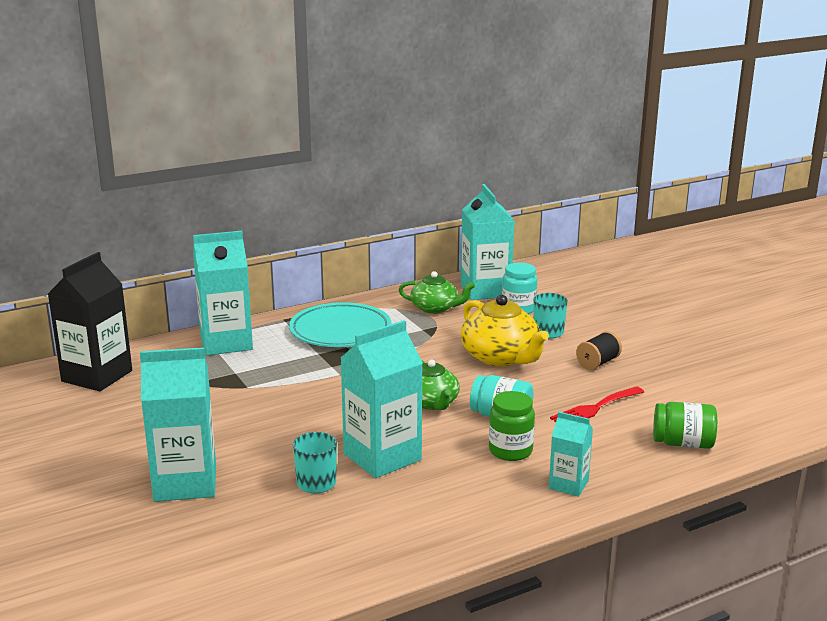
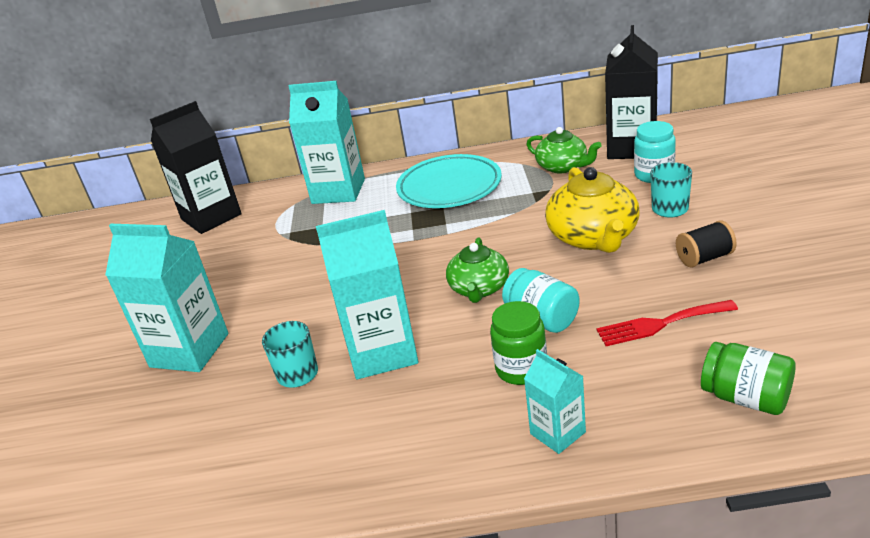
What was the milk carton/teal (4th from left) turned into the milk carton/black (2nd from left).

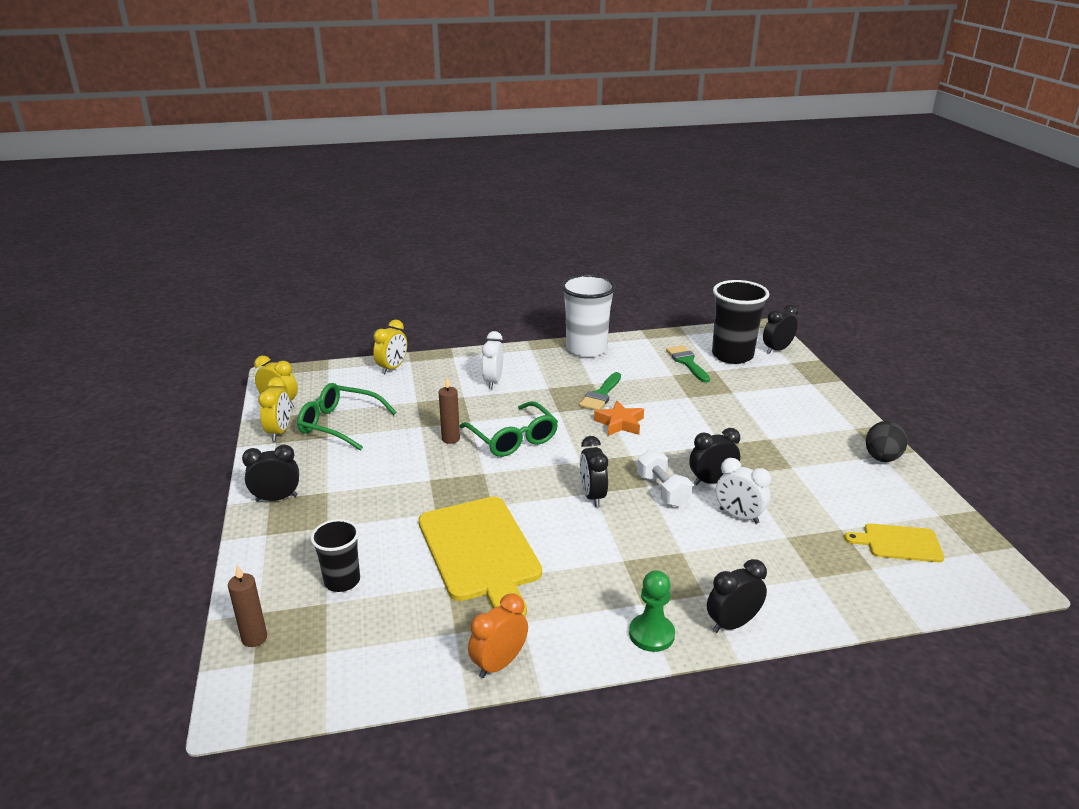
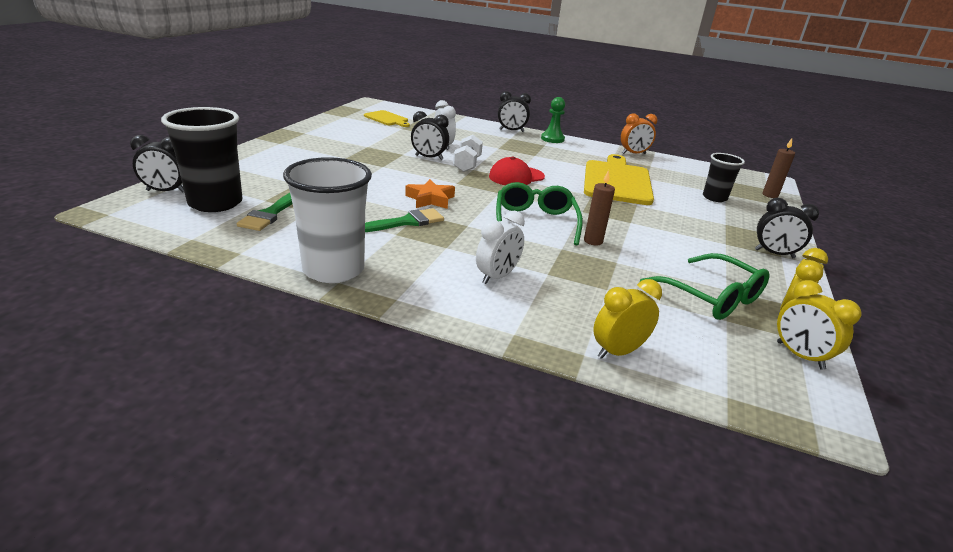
The second view lost the egg/black. Where the bedside clock/black (2nd from left) stood, the baseball cap/red came to stand.

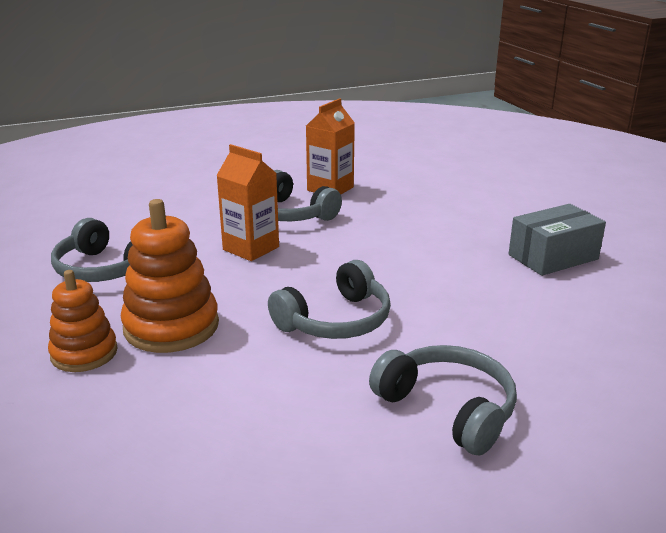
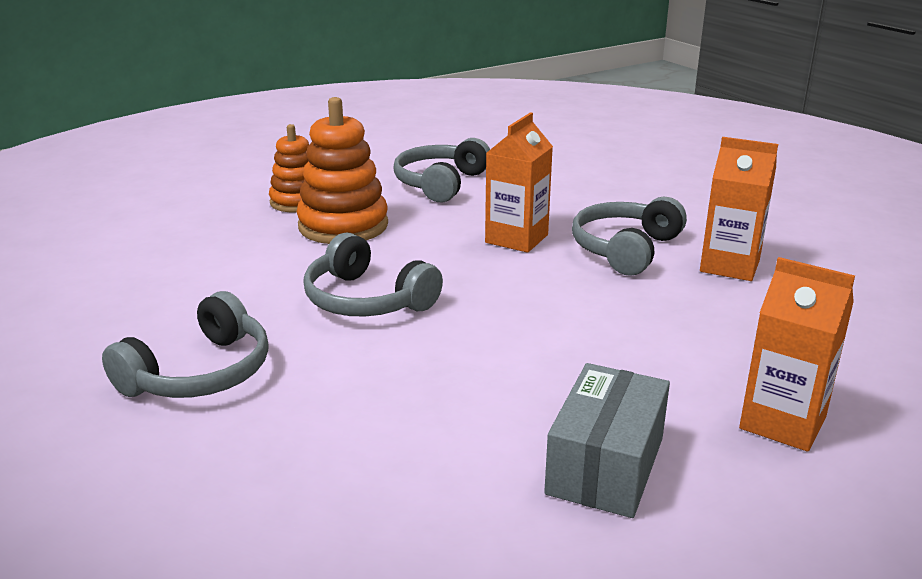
The second view gained the milk carton/orange (3rd from left). The package/grey ended up facing another way, 60 degrees clockwise from before.

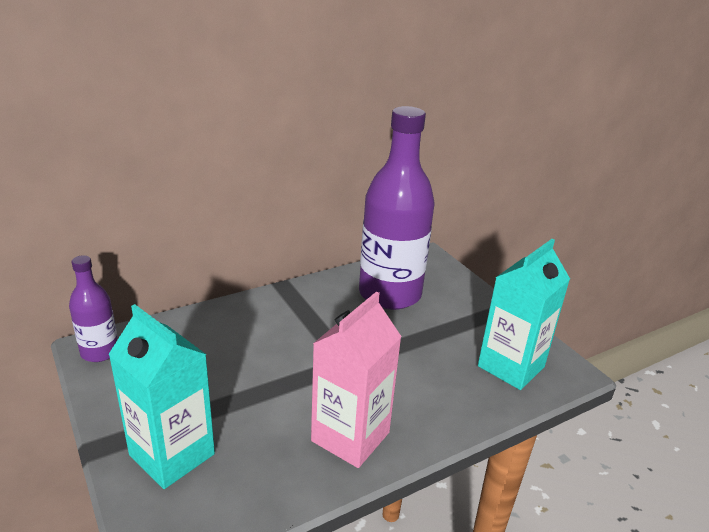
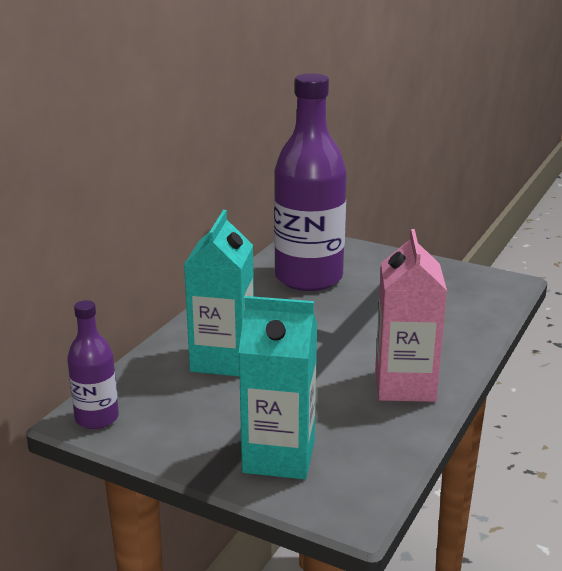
The milk carton/teal (2nd from left in the first image) ended up elsewhere.

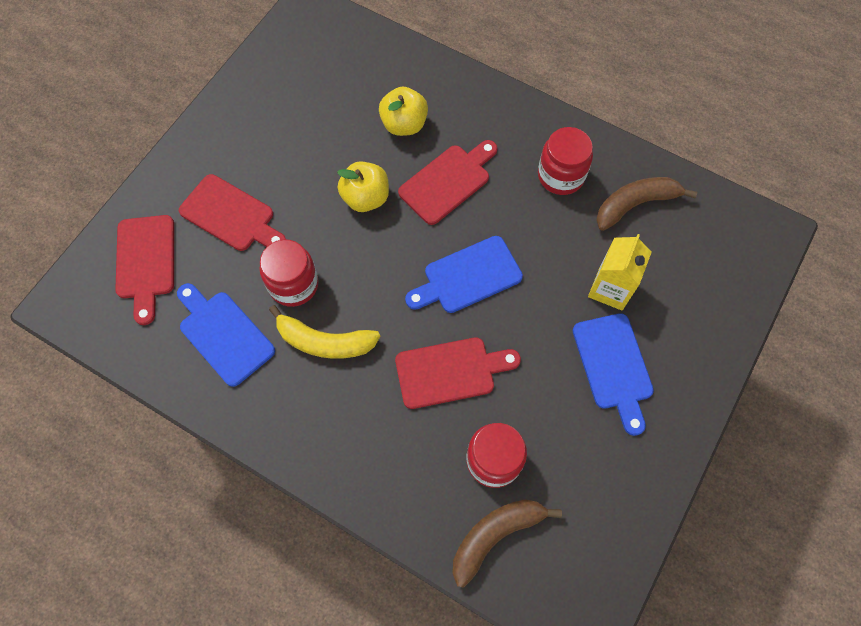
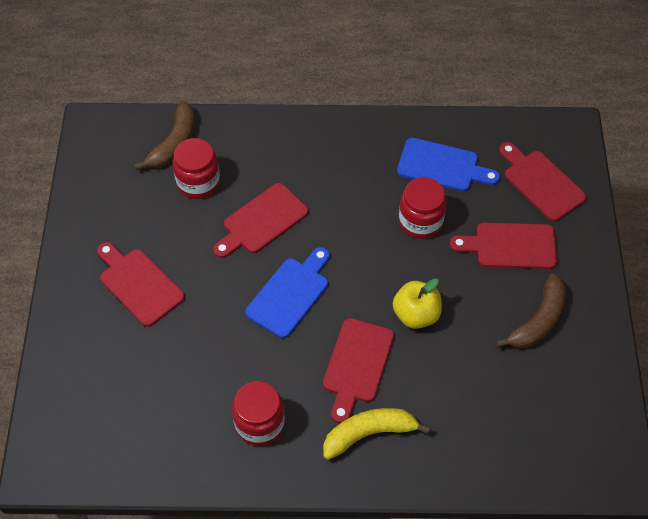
The second view lost the toy apple/bright yellow (2nd from left). The second view lost the milk carton/bright yellow. The banana/bright yellow ended up elsewhere. The banana/brown (2nd from left) ended up elsewhere. What was the cutting board/cobalt (3rd from left) turned into the cutting board/red (1st from left).

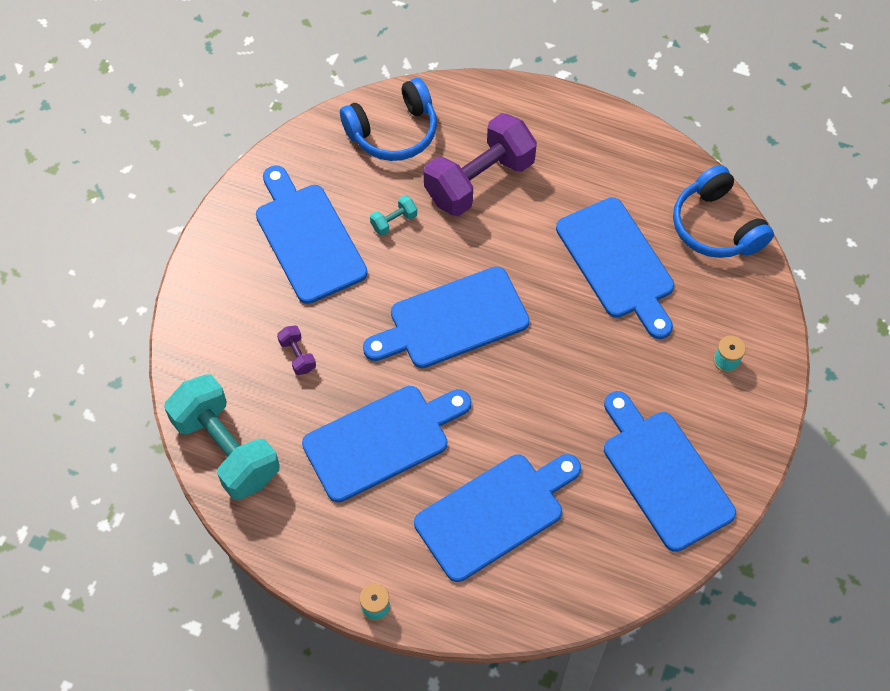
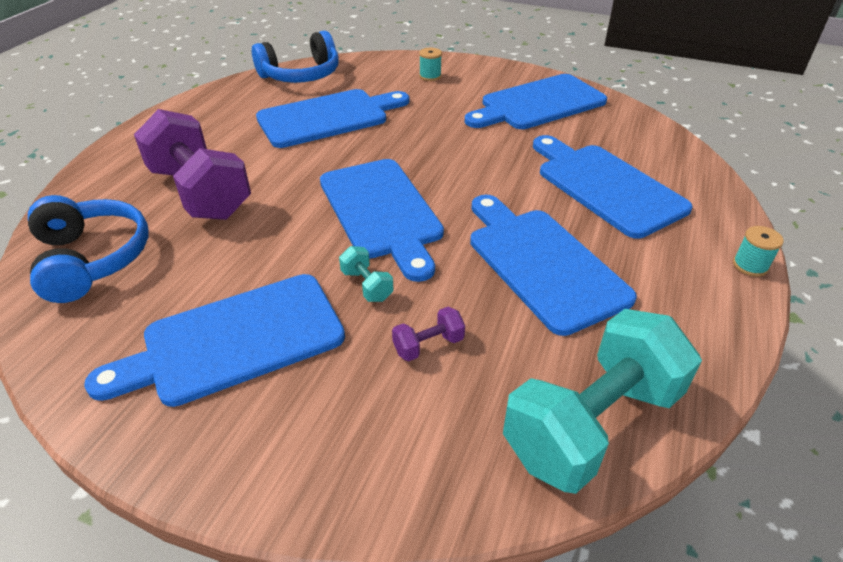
The dumbbell/teal (2nd from left in the first image) ended up elsewhere.

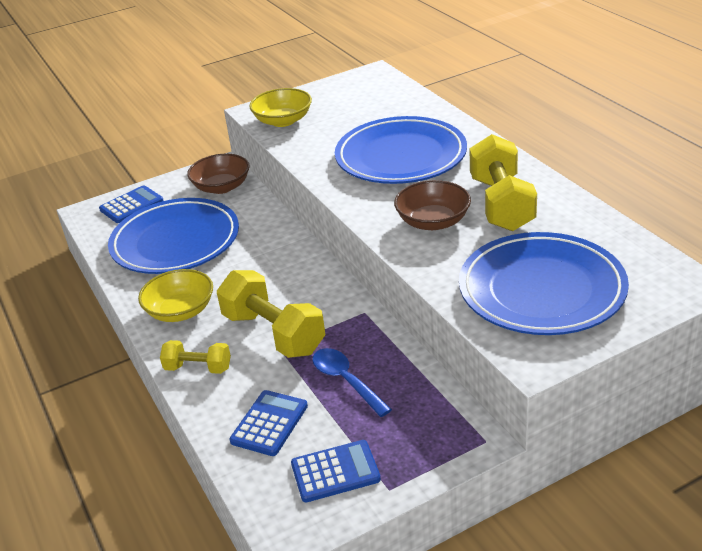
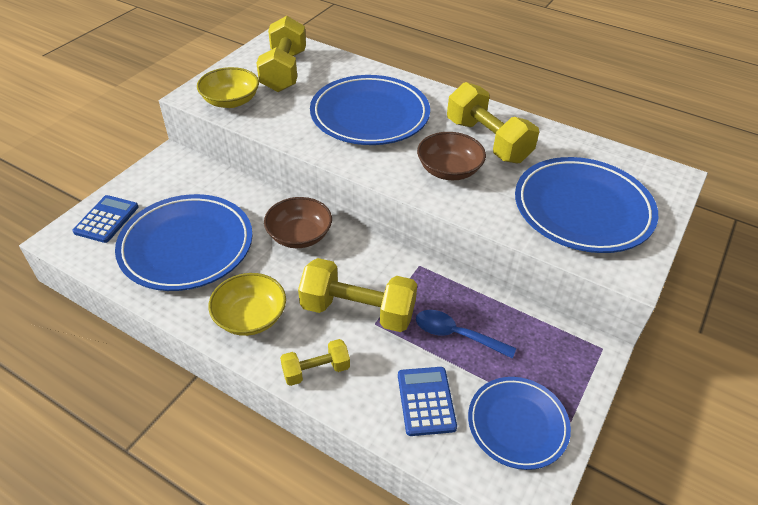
The second view gained the dumbbell/bright yellow (1st from left). The bowl/brown (1st from left) ended up elsewhere. Where the pocket calculator/cobalt (3rd from left) stood, the dinner plate/cobalt (3rd from left) came to stand.

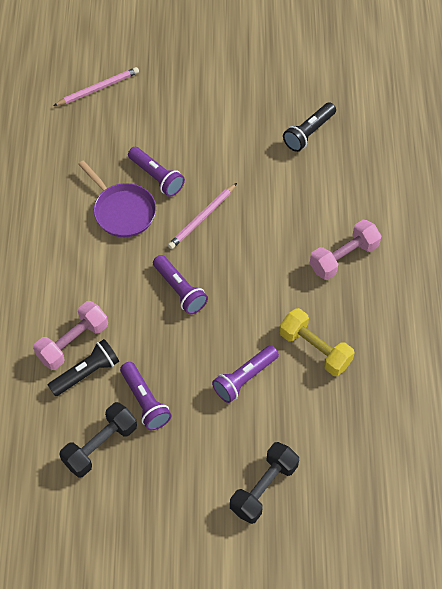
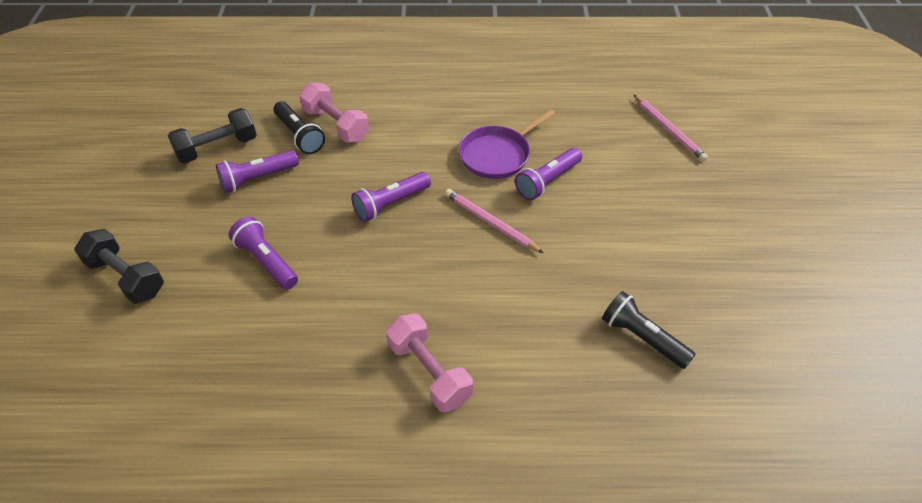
The second view lost the dumbbell/bright yellow. The dumbbell/black (1st from left in the first image) ended up facing another way, 75 degrees counterclockwise from before.

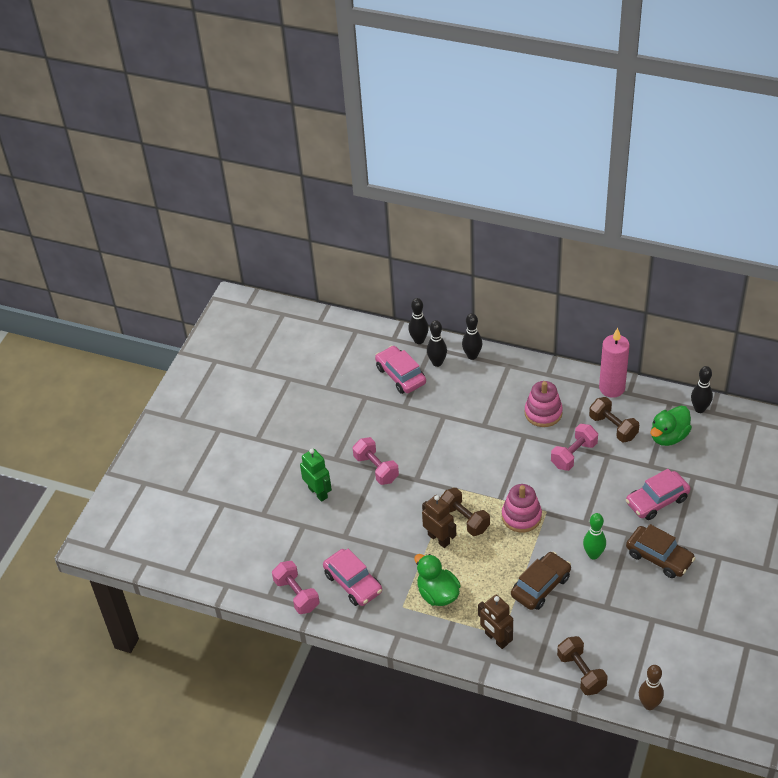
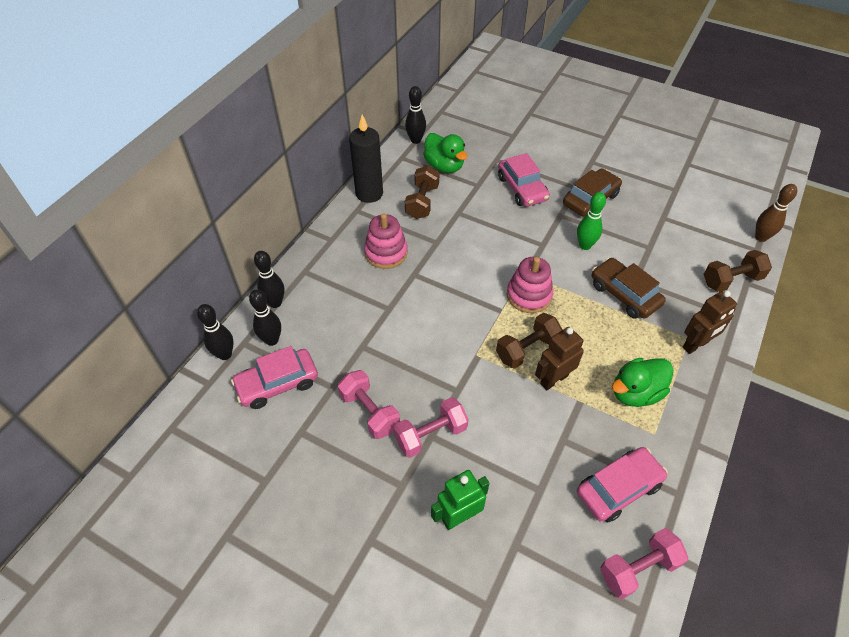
The dumbbell/rosy (3rd from left in the first image) ended up elsewhere. What was the candle/rosy turned into the candle/black. The dumbbell/brown (3rd from left in the first image) ended up facing another way, 45 degrees counterclockwise from before.

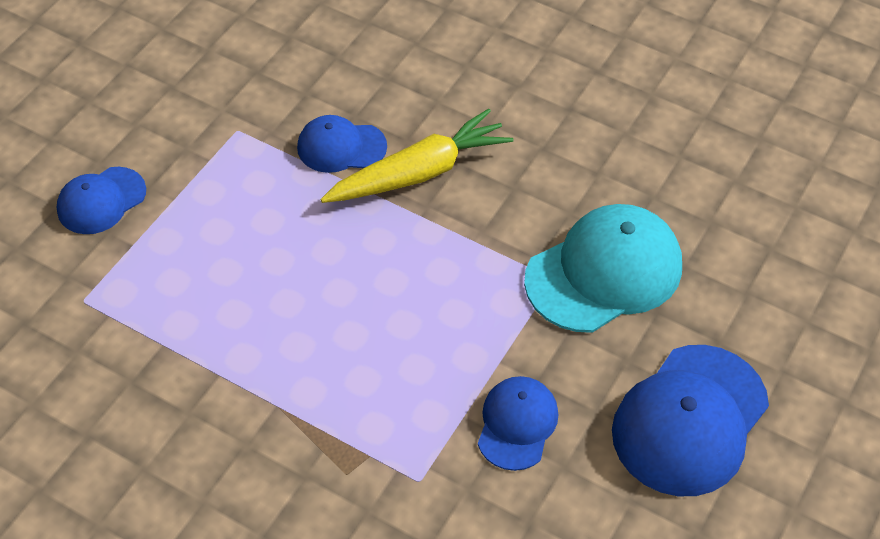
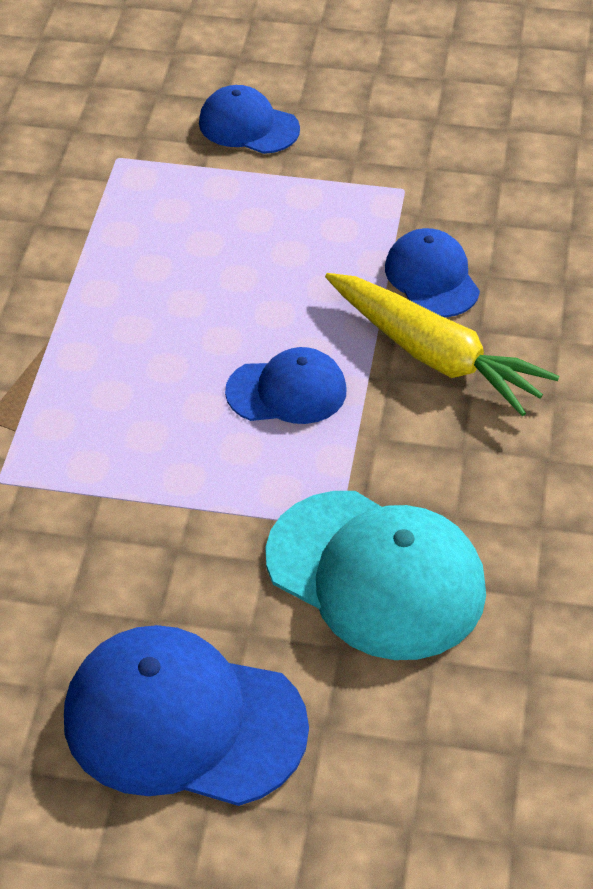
The baseball cap/cobalt (3rd from left) ended up elsewhere.

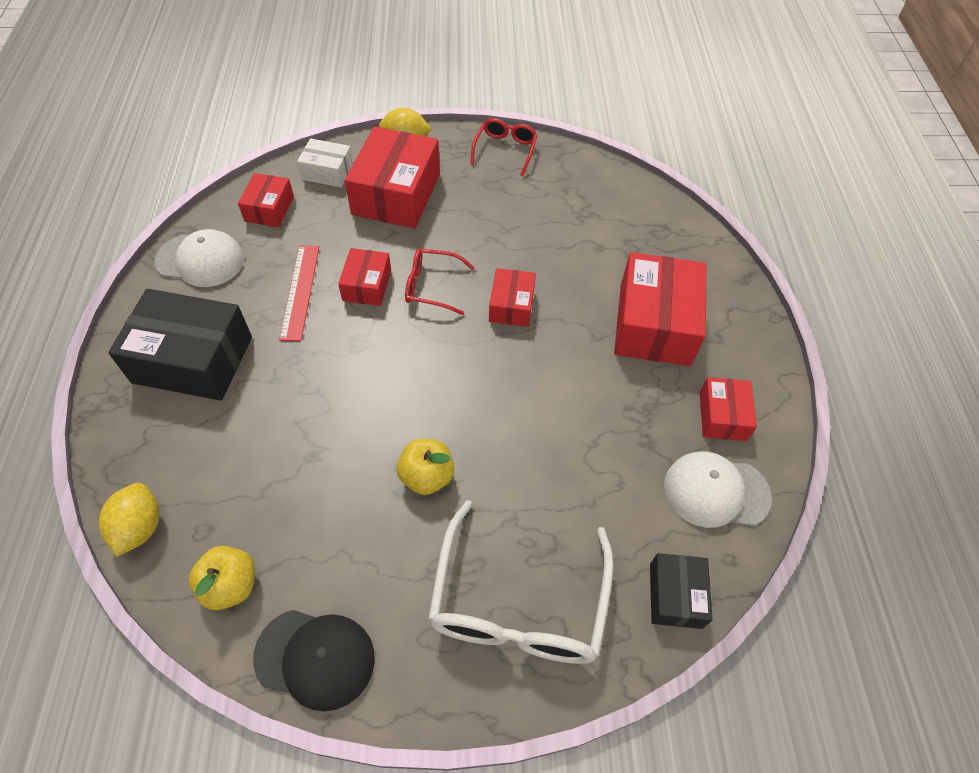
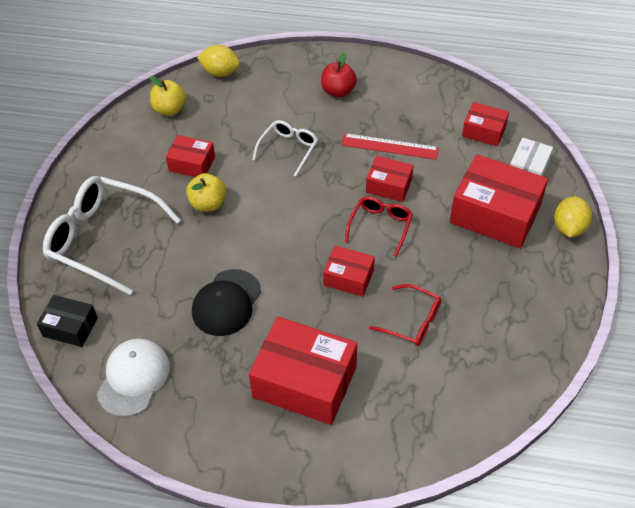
The second view lost the baseball cap/pure white (1st from left). The second view gained the eyeglasses/pure white (2nd from left). The baseball cap/black ended up elsewhere. The eyeglasses/red (2nd from left) ended up elsewhere. The package/red (6th from left in the first image) ended up elsewhere. Where the package/black (1st from left) stood, the toy apple/red came to stand.

